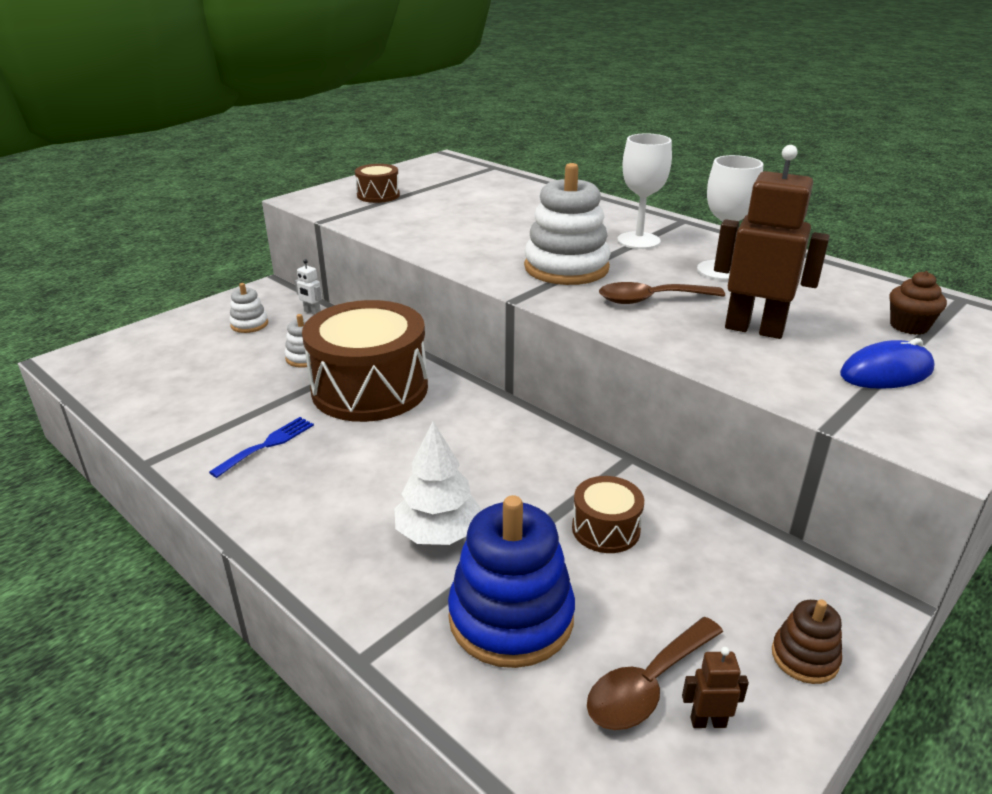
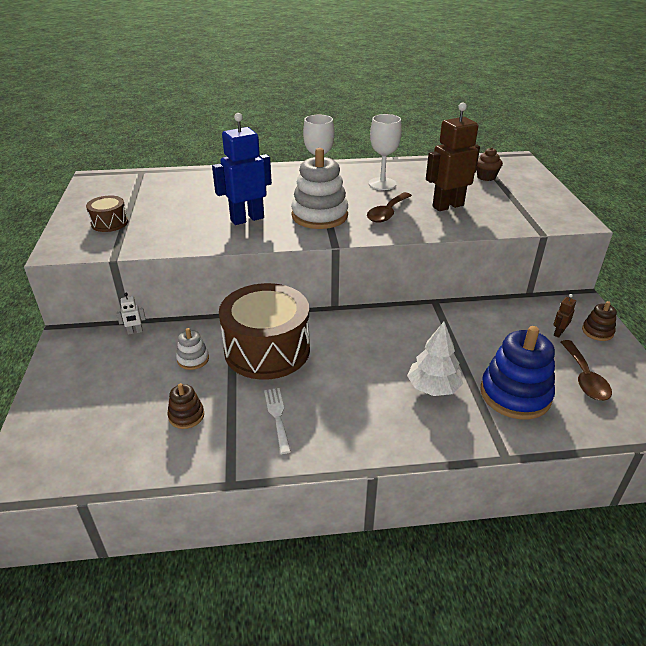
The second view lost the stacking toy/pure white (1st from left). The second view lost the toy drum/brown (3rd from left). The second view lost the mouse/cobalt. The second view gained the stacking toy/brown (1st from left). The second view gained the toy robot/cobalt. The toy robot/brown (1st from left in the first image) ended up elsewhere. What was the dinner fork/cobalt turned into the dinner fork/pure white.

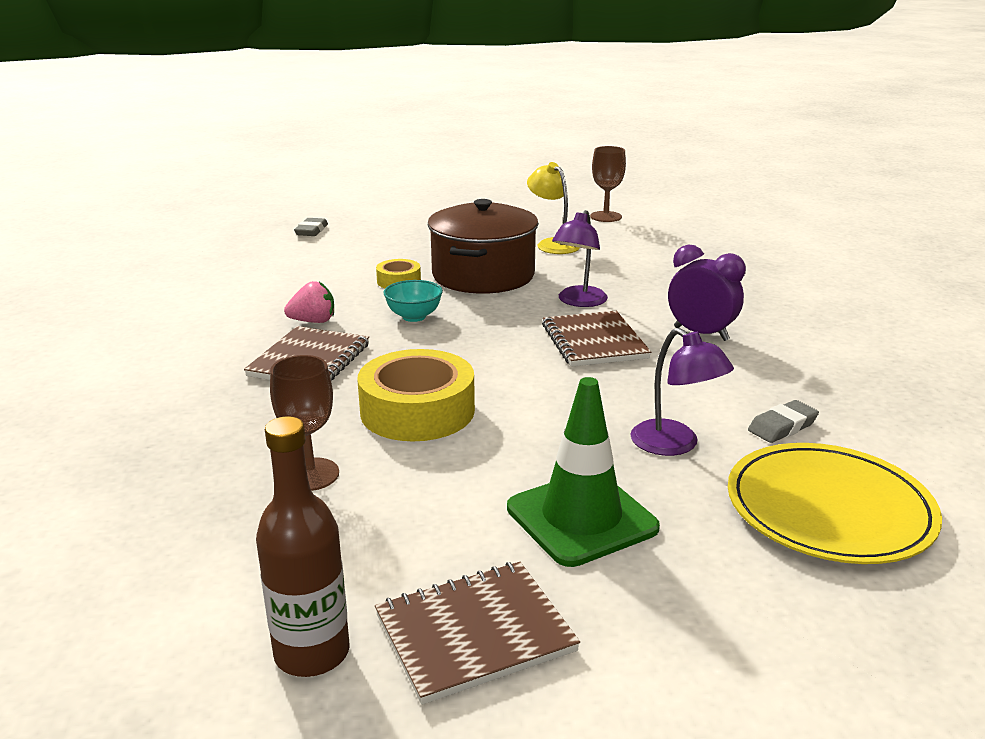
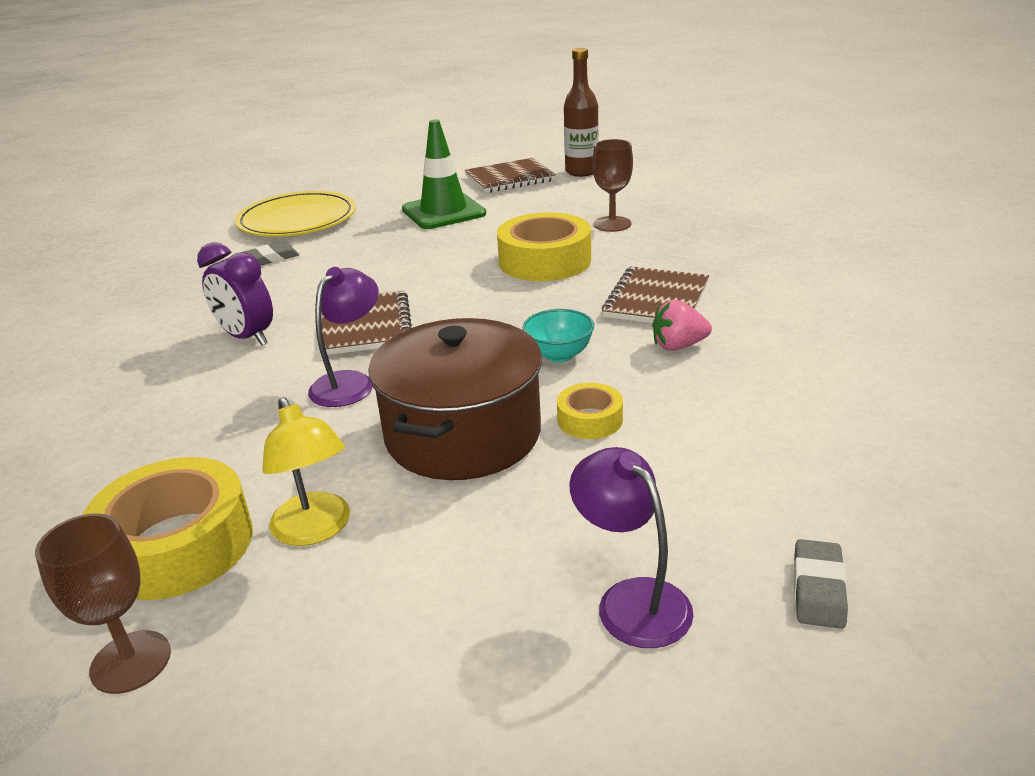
The second view gained the roll of tape/bright yellow (1st from left). The desk lamp/royal purple (2nd from left) ended up elsewhere.

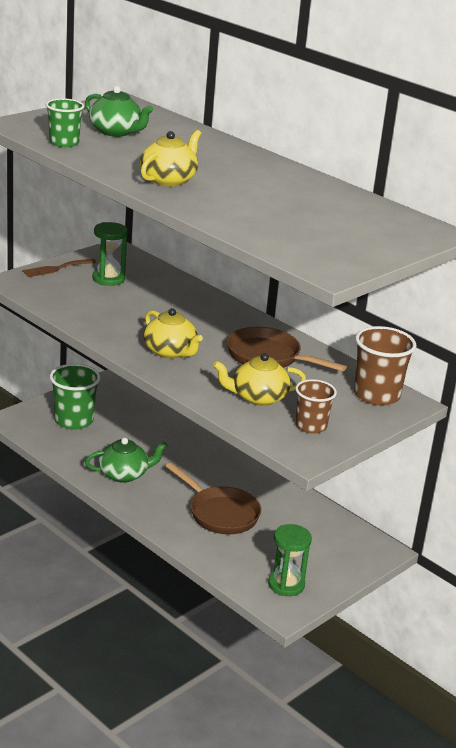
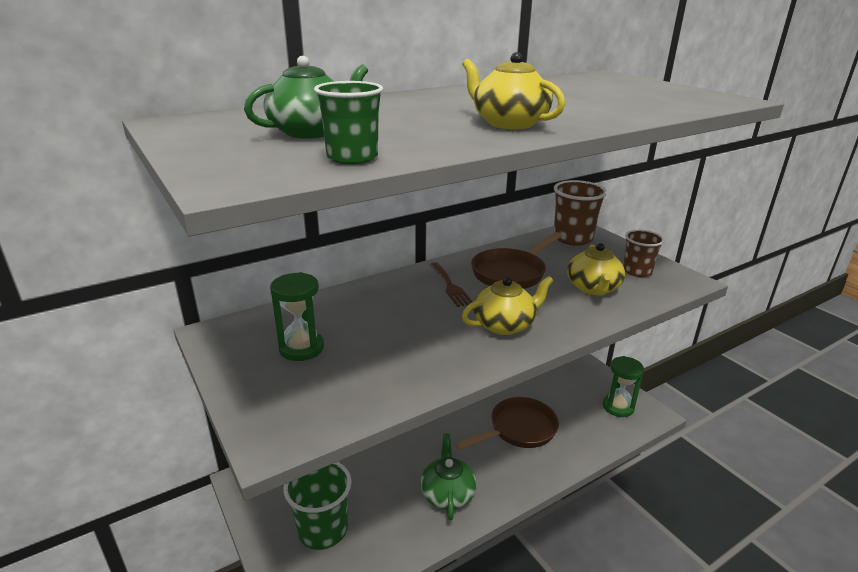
The dinner fork/brown ended up elsewhere.

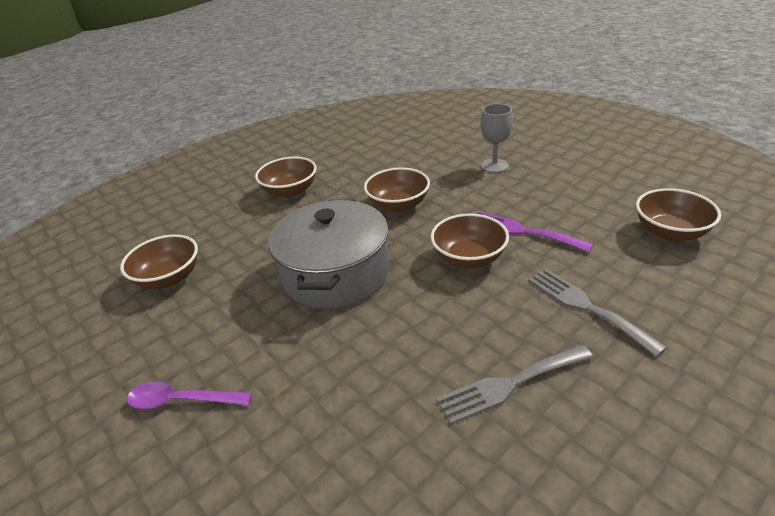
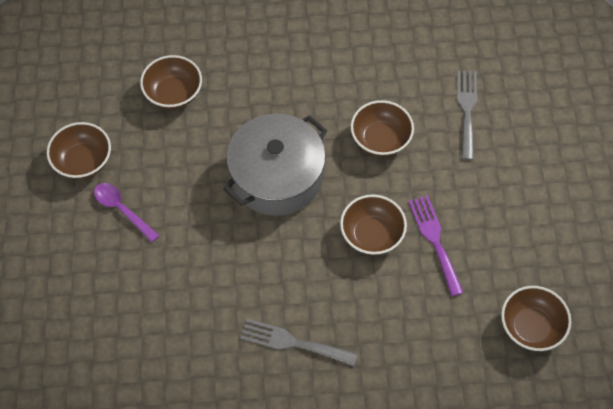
The second view lost the wine glass/grey. The bowl/brown (2nd from left in the first image) ended up elsewhere. The dinner fork/grey (2nd from left) ended up elsewhere.

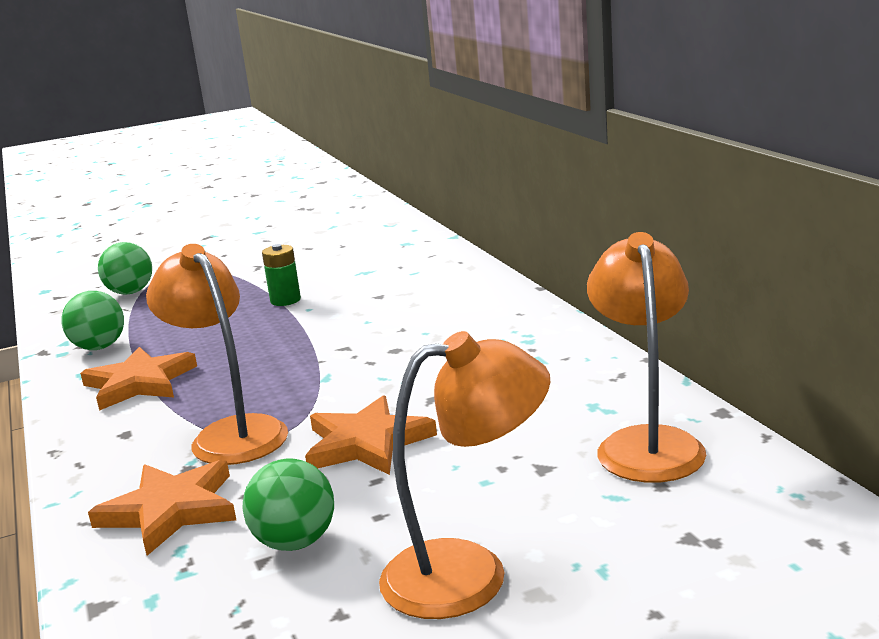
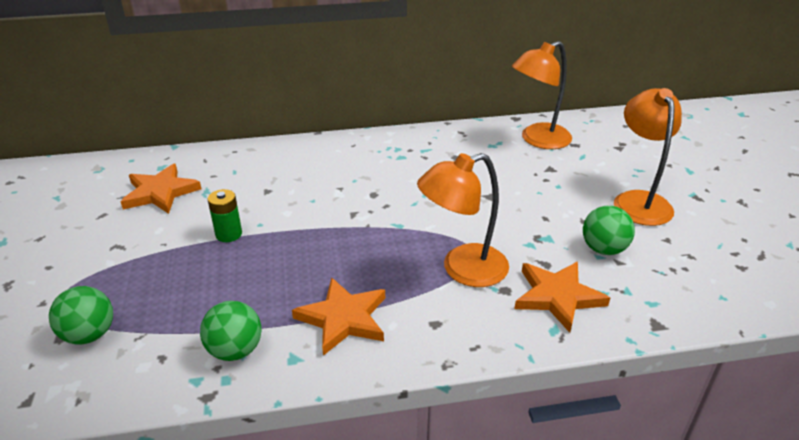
The star shape/orange (3rd from left in the first image) ended up elsewhere. The desk lamp/orange (3rd from left in the first image) ended up facing another way, 45 degrees counterclockwise from before.

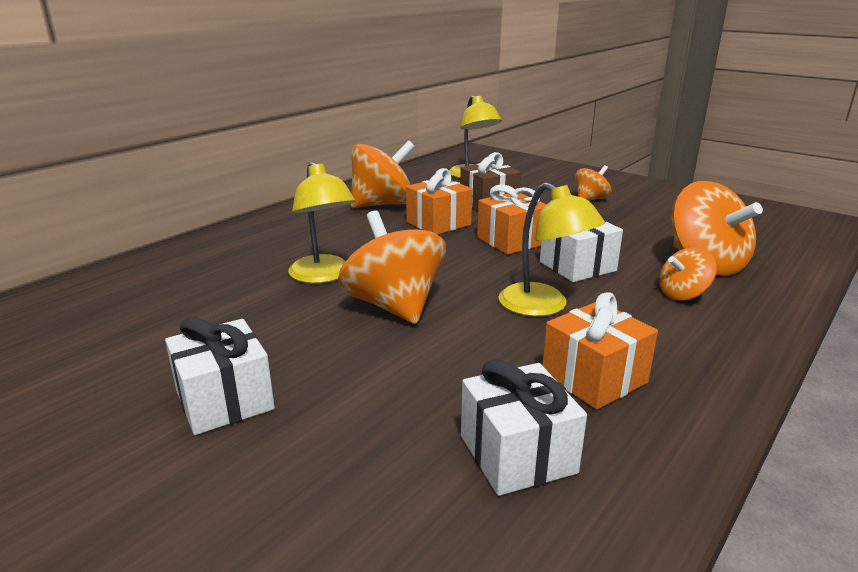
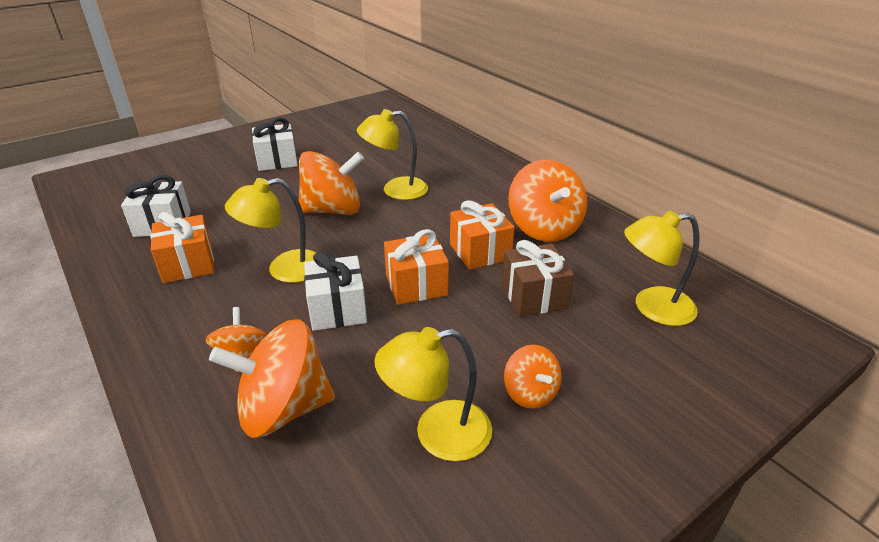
The second view gained the desk lamp/bright yellow (3rd from left).

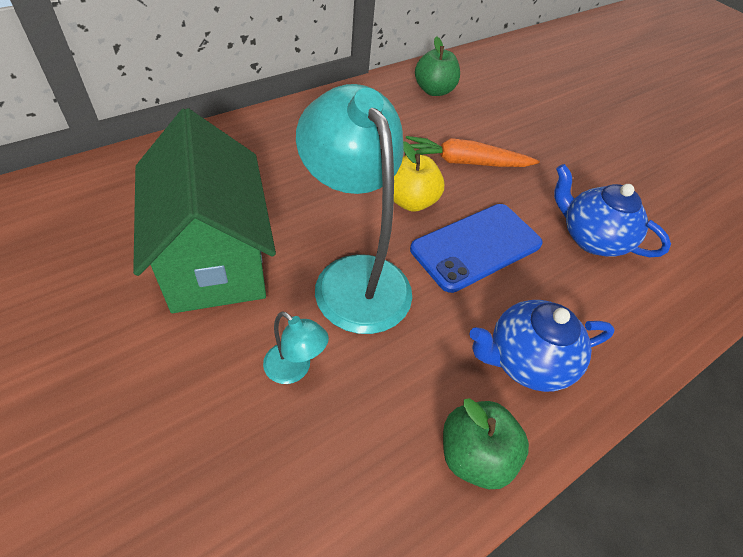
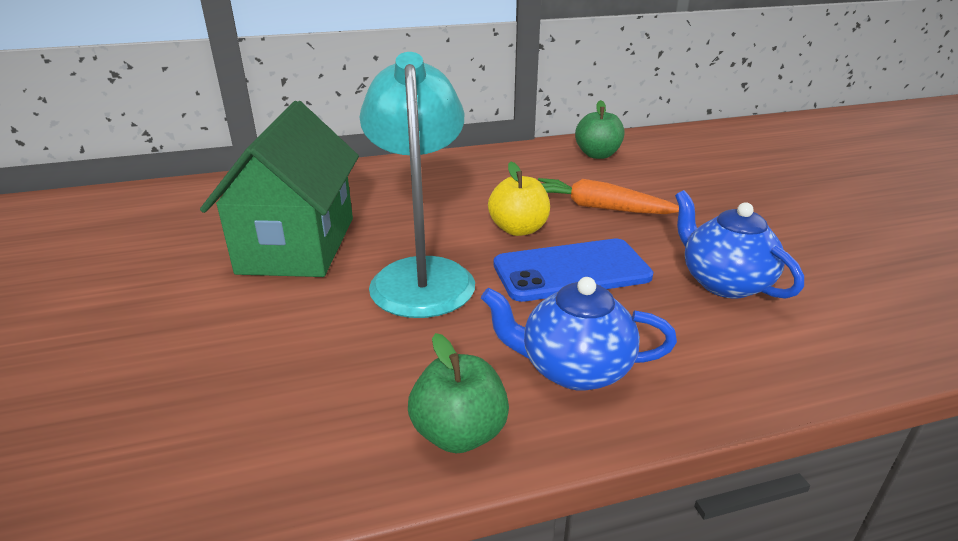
The second view lost the desk lamp/teal (1st from left).

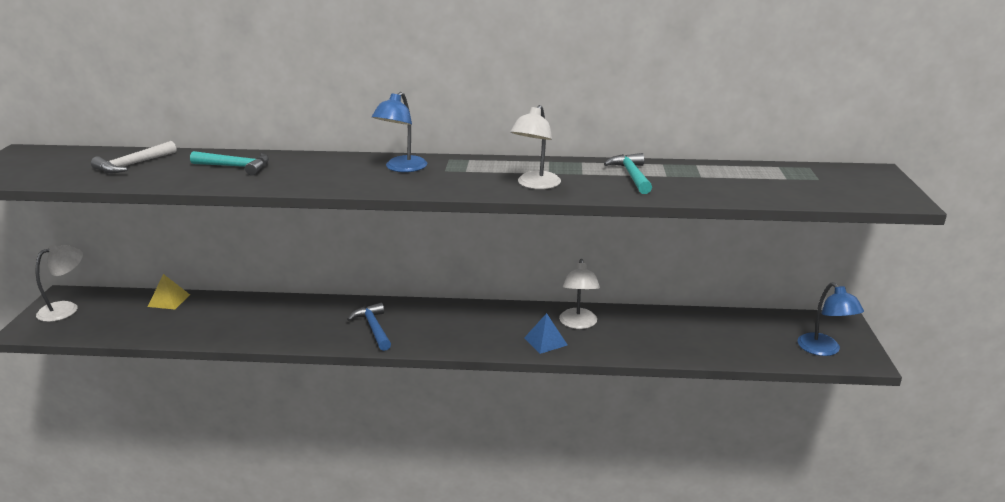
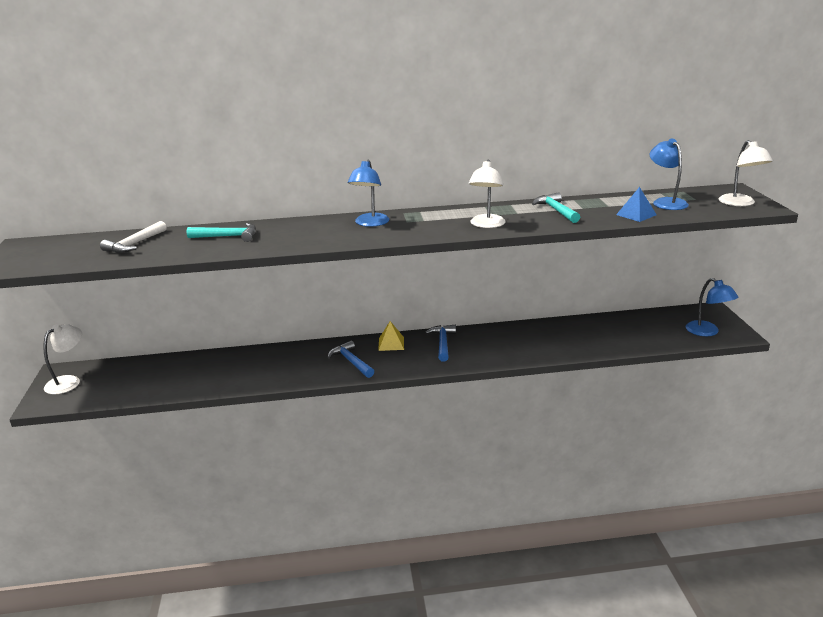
The second view gained the claw hammer/cobalt (2nd from left). The second view gained the desk lamp/cobalt (2nd from left). The pyramid/bright yellow ended up elsewhere. The pyramid/cobalt ended up elsewhere. The desk lamp/pure white (3rd from left) ended up elsewhere.

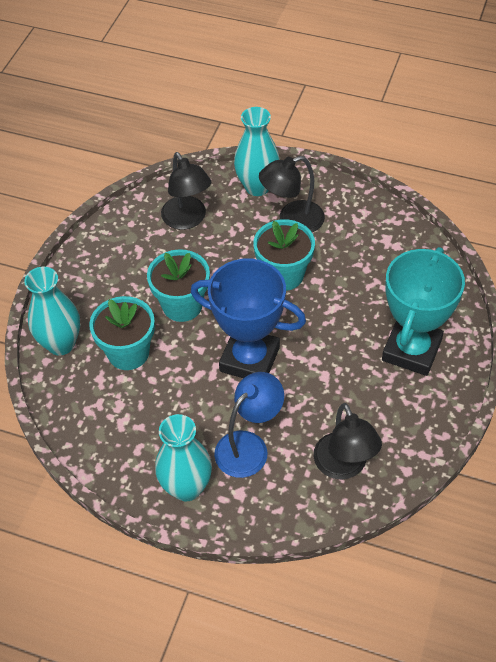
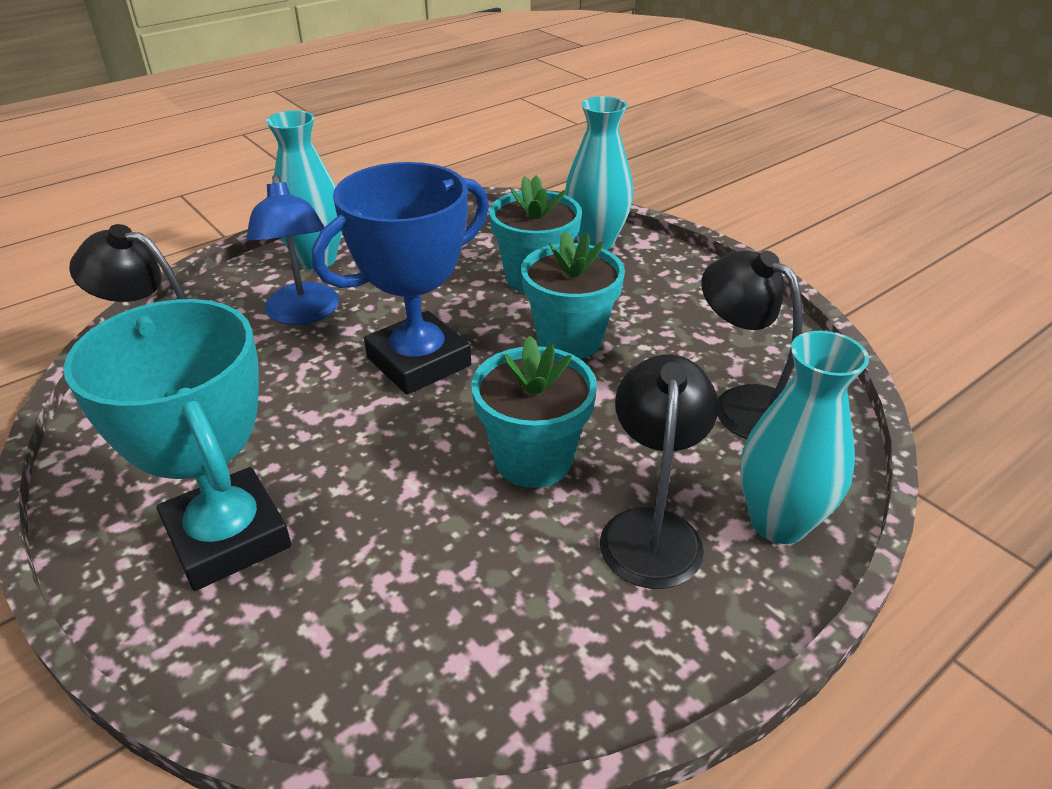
The desk lamp/black (1st from left in the first image) ended up facing another way, 45 degrees clockwise from before.

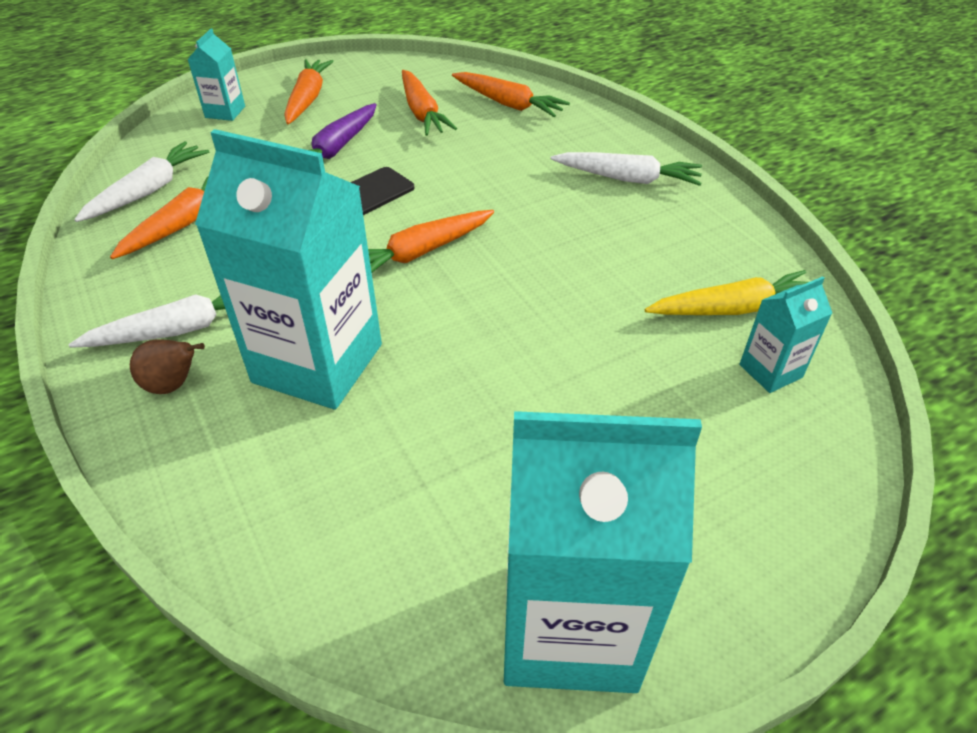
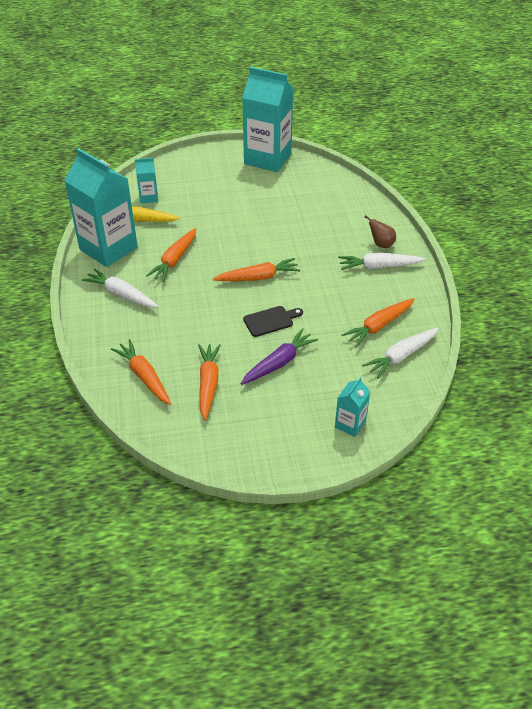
The milk carton/teal (2nd from left in the first image) ended up elsewhere. The toy carrot/orange (2nd from left) ended up elsewhere.

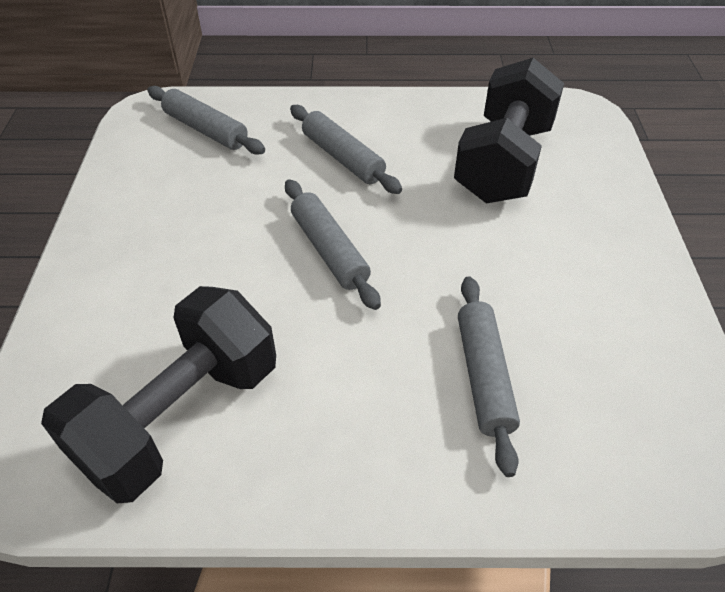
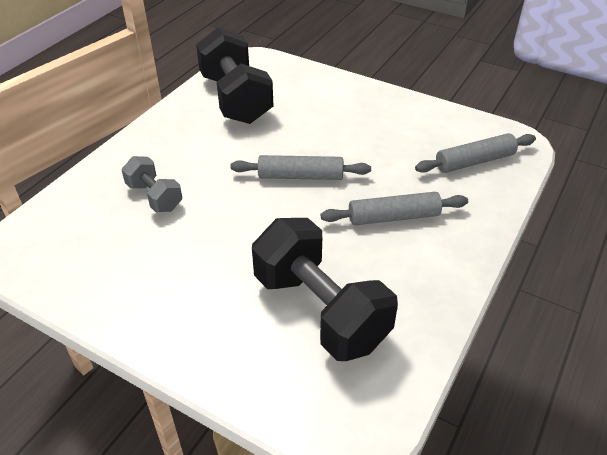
Where the pastry roller/grey (4th from left) stood, the dumbbell/grey came to stand.

